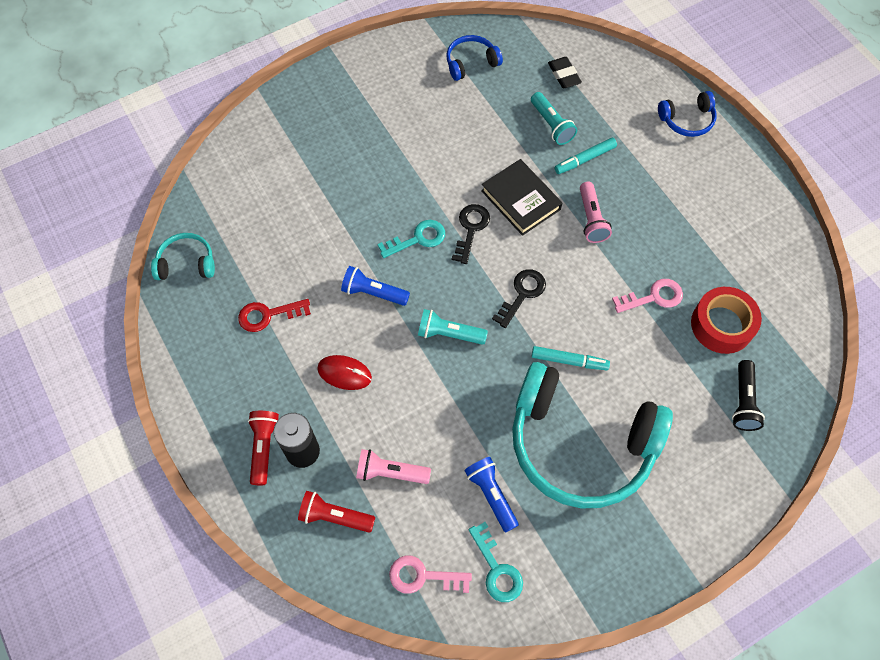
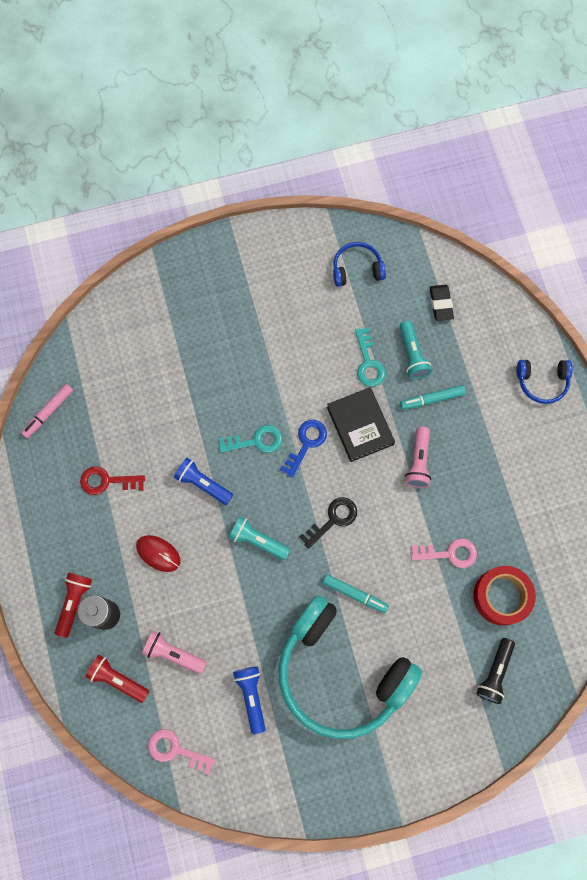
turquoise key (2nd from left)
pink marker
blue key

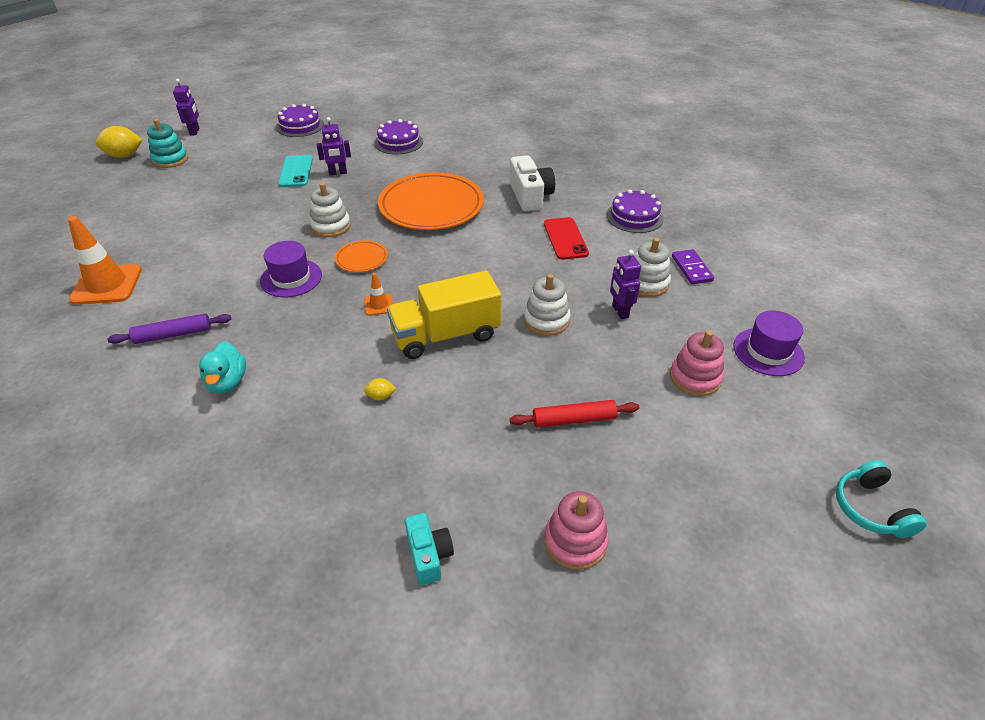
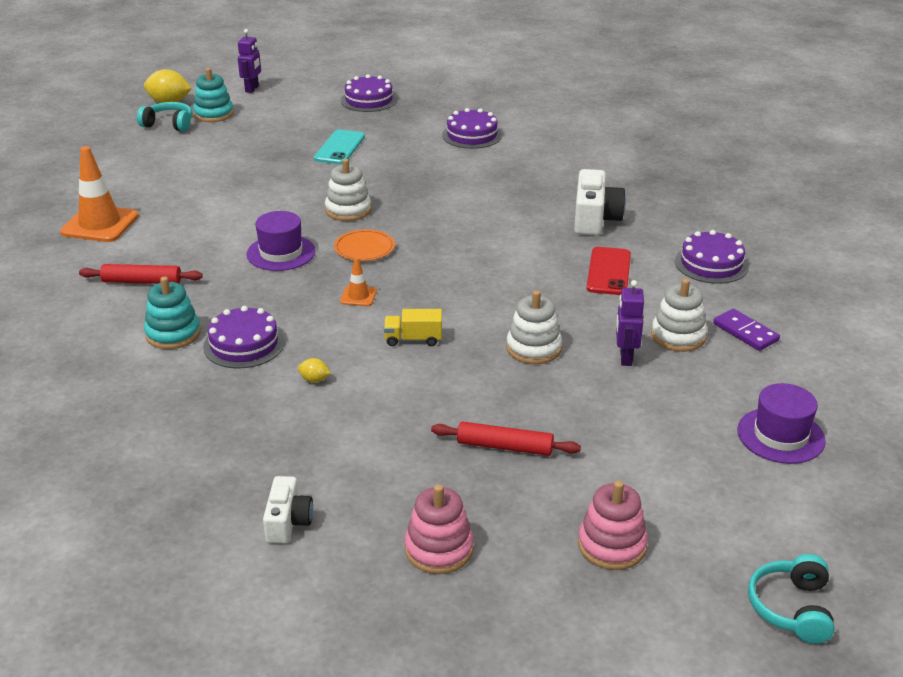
purple robot (2nd from left in the first image)
orange plate (2nd from left in the first image)
turquoise headphones (1st from left)
purple cake (1st from left)
pink stacking toy (2nd from left)
turquoise stacking toy (1st from left)
red rolling pin (1st from left)
white camera (1st from left)
purple domino
yellow truck

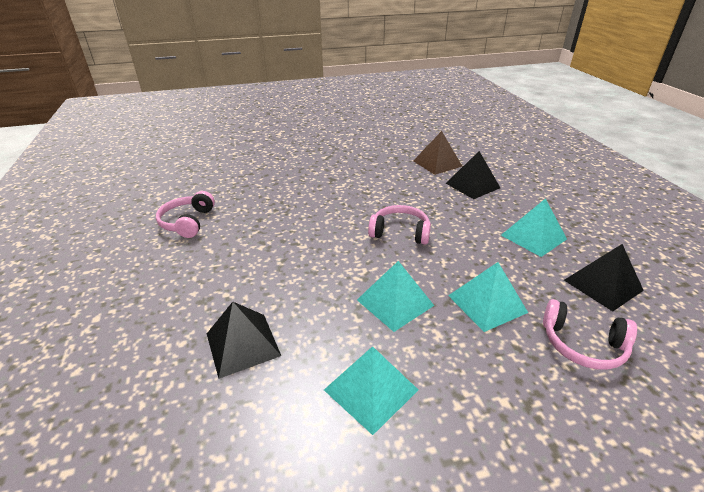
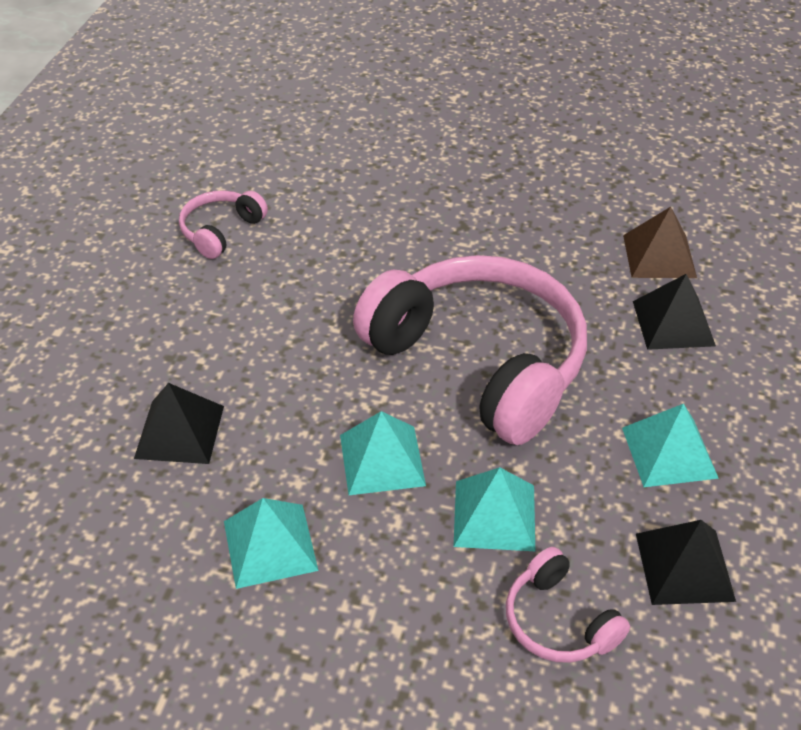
pink headphones (2nd from left)

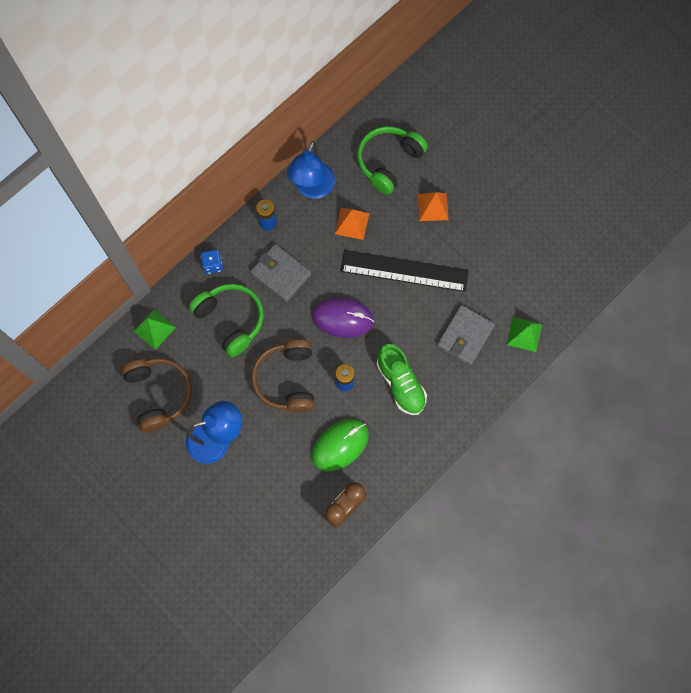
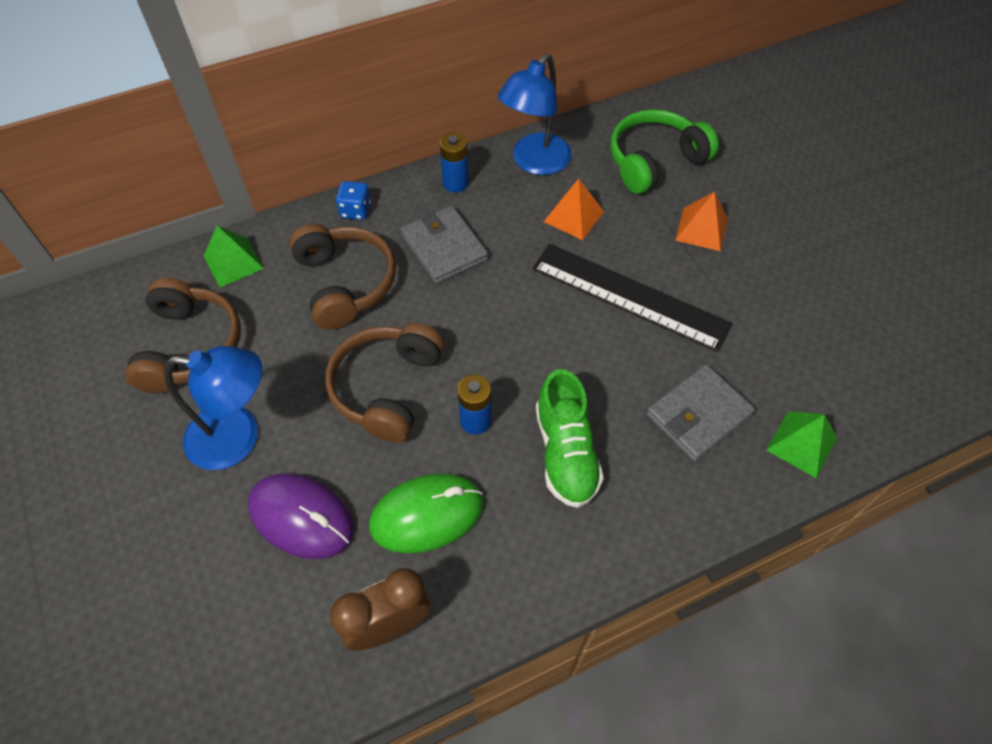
purple mouse
brown headphones (2nd from left)

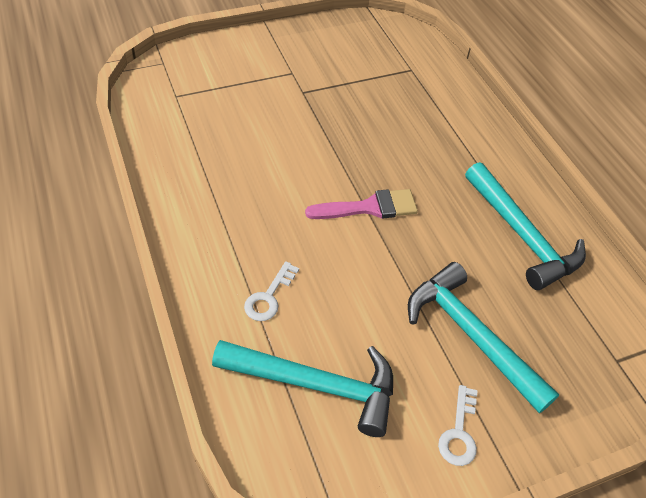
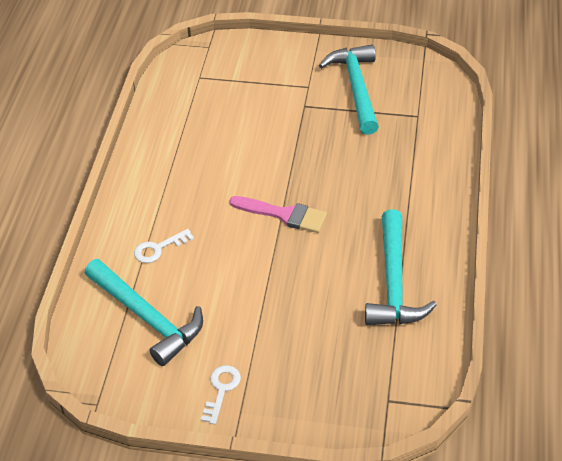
turquoise hammer (2nd from left)
white key (2nd from left)

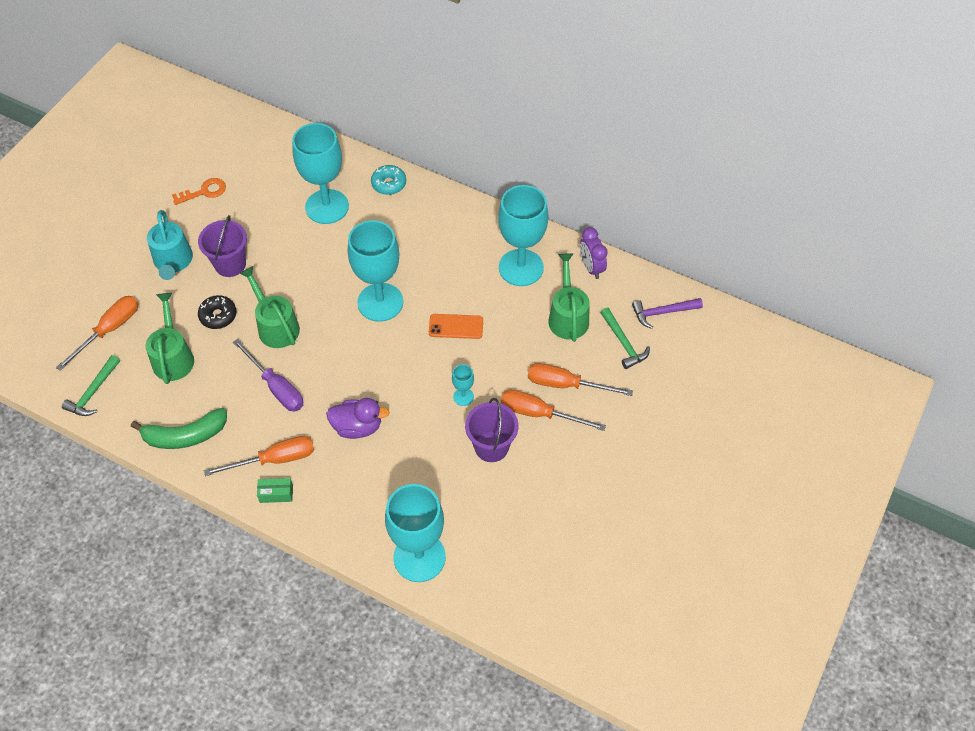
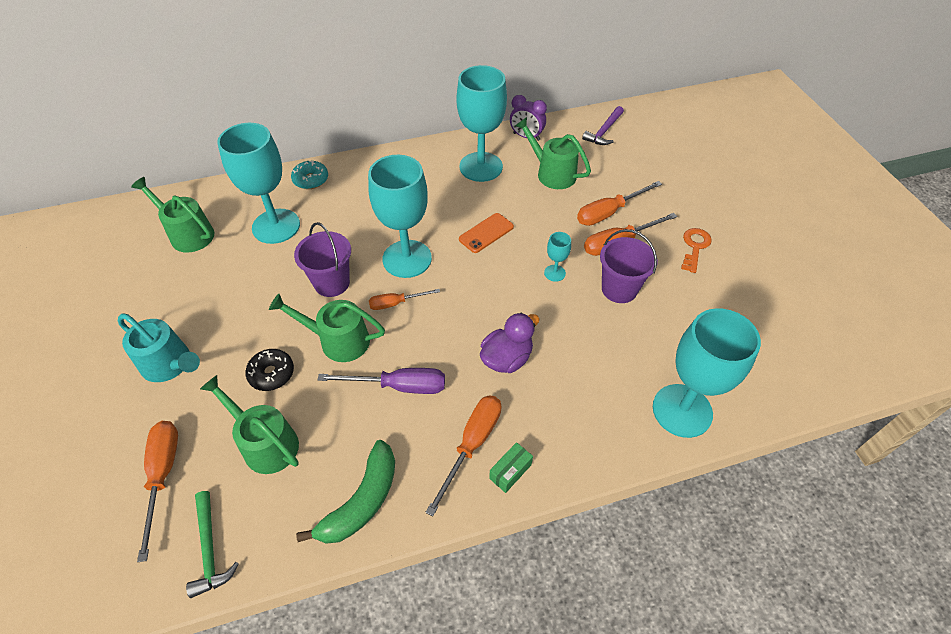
green hammer (2nd from left in the first image)
green watering can (1st from left)
orange screwdriver (2nd from left)
orange key
purple bucket (1st from left)

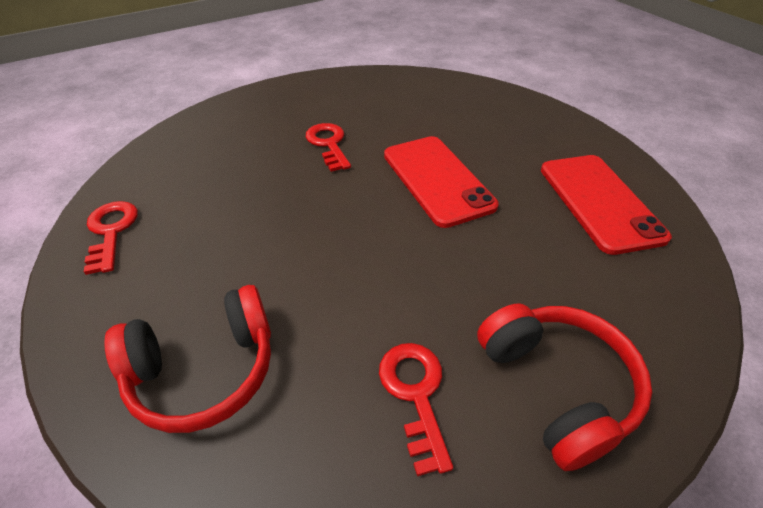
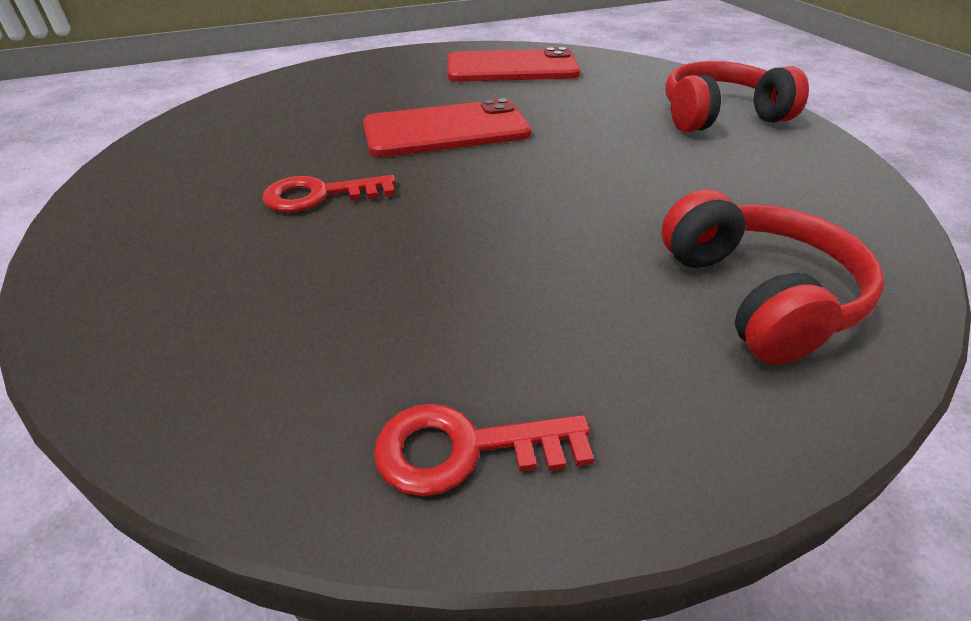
red key (3rd from left in the first image)

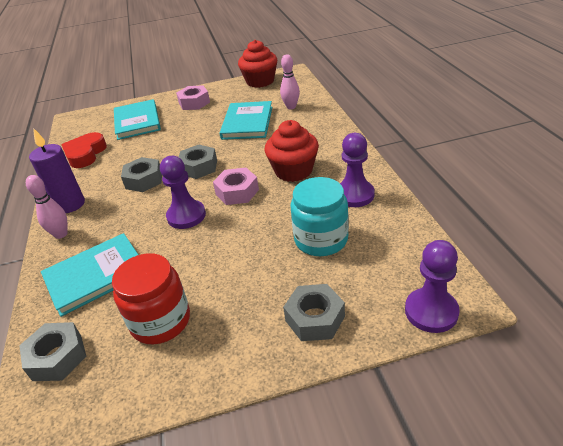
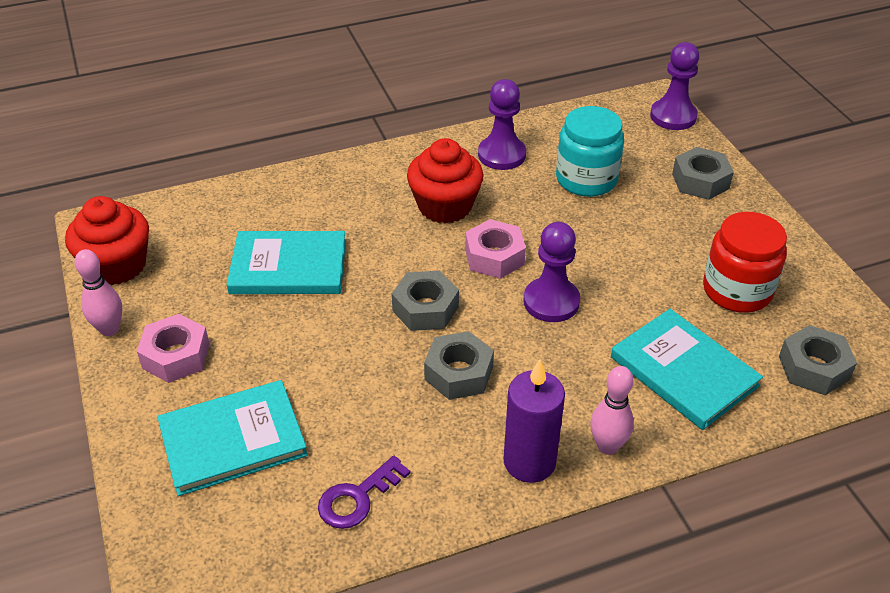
pink bowling pin (1st from left)
purple key

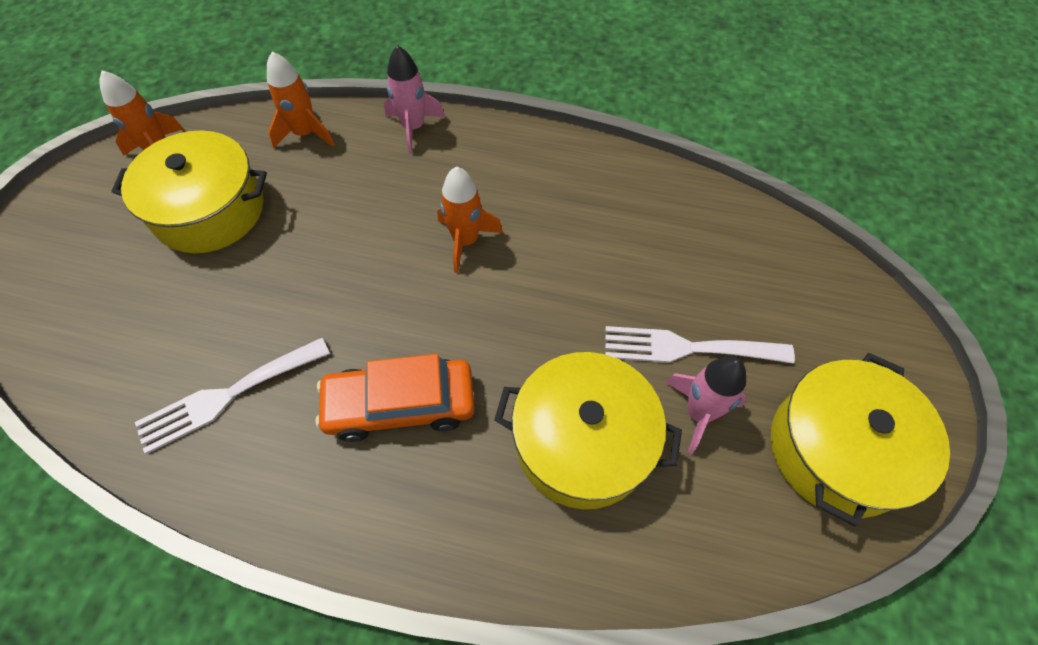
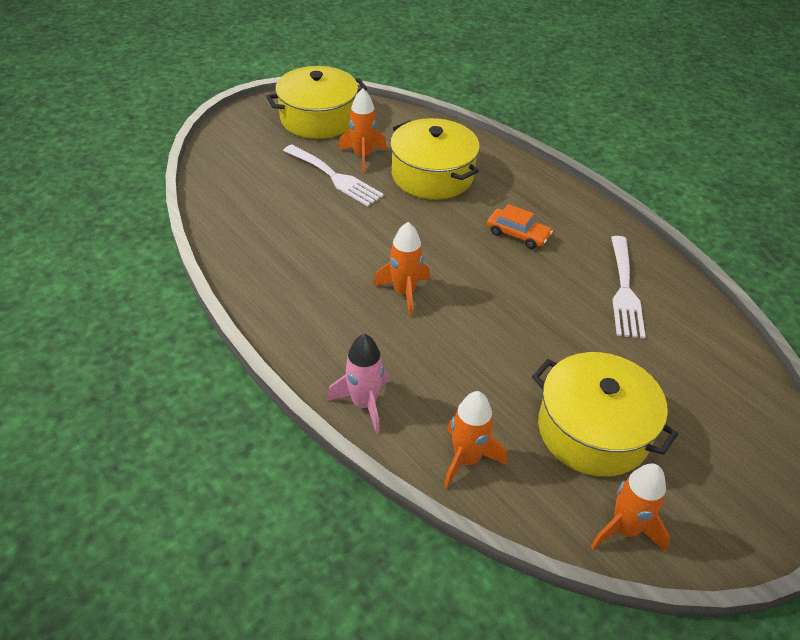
orange rocket (1st from left)
white fork (2nd from left)
orange car

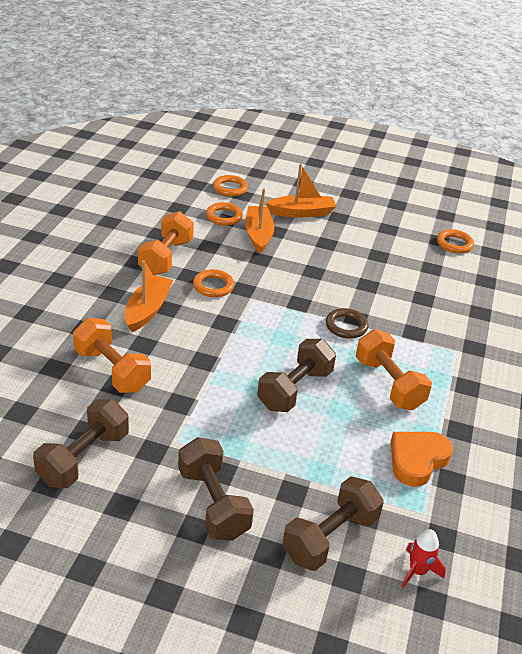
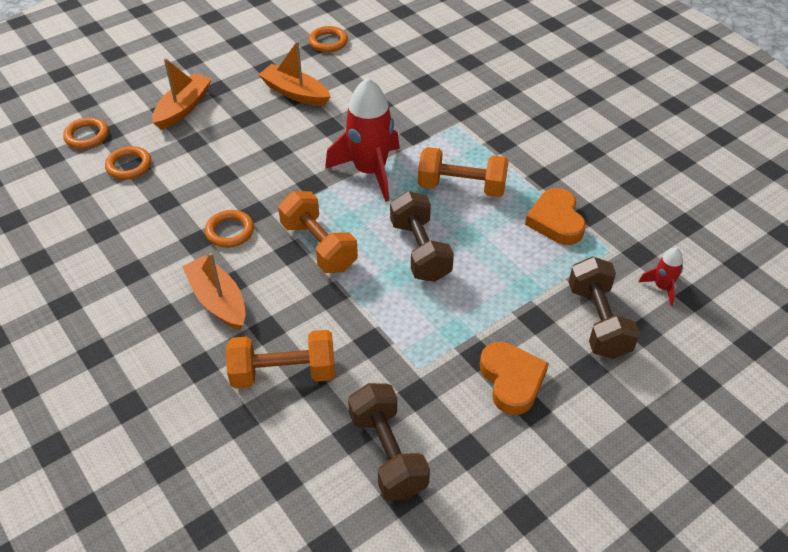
orange dumbbell (2nd from left)
orange boat (3rd from left)
orange heart (1st from left)
red rocket (1st from left)

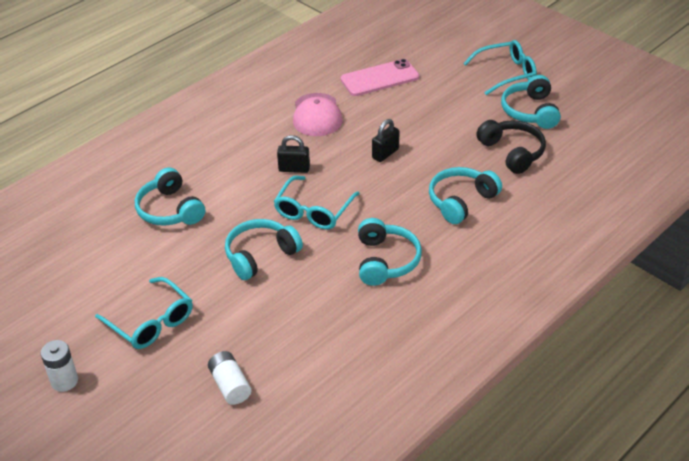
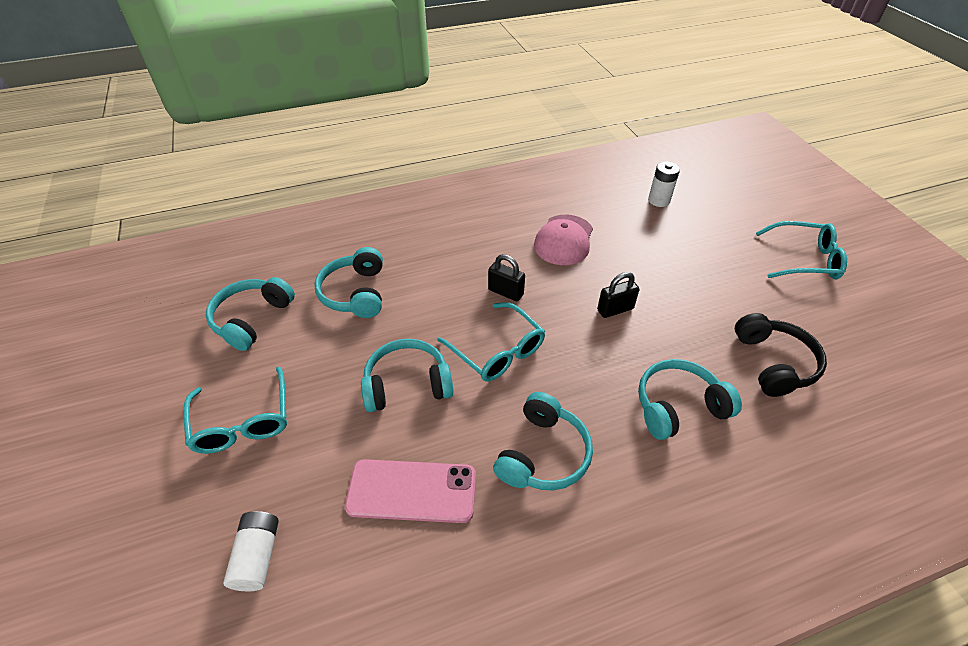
white battery (2nd from left)
pink phone
turquoise headphones (1st from left)
turquoise glasses (2nd from left)

